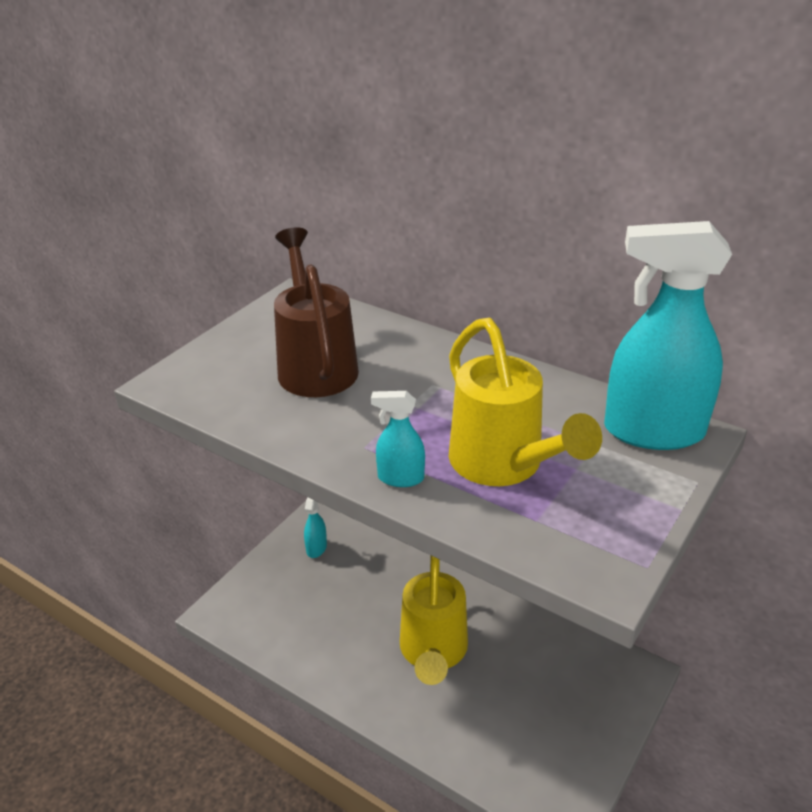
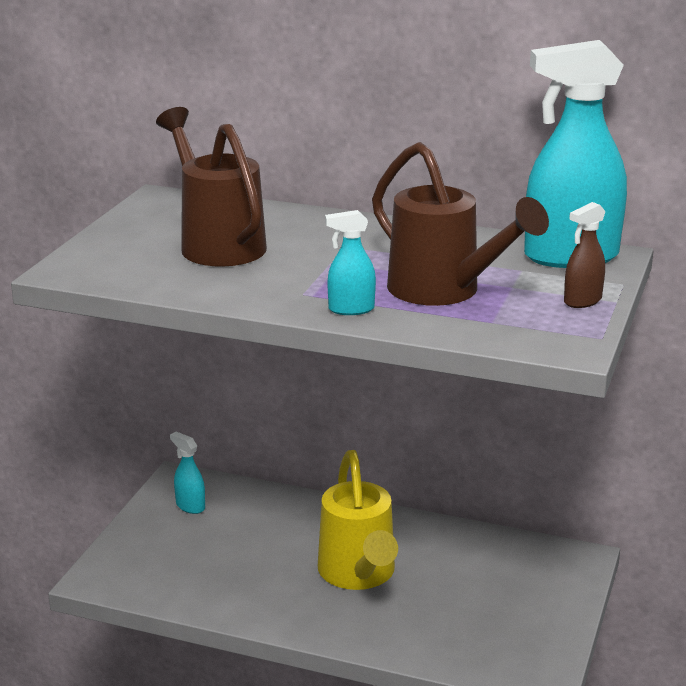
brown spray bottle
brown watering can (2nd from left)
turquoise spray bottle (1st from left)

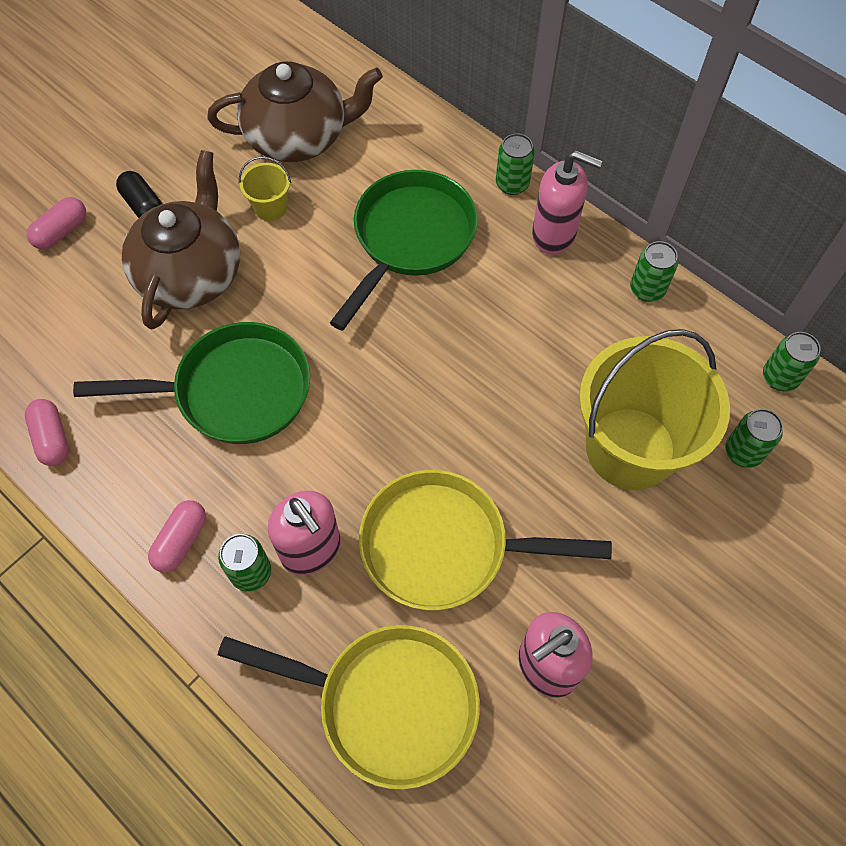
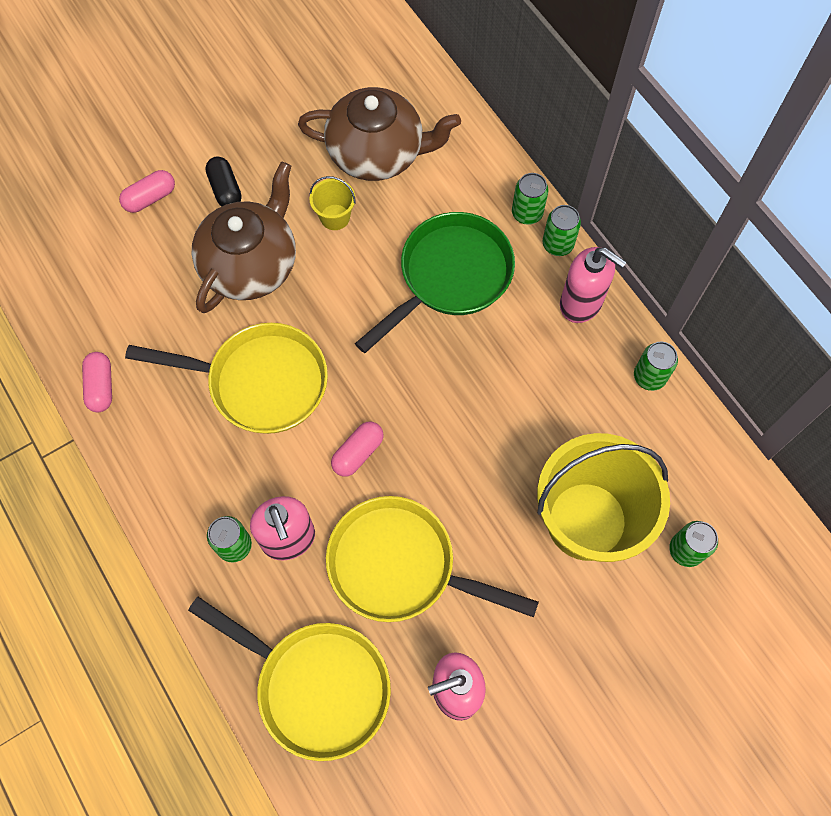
pink capsule (3rd from left)
green can (2nd from left)
yellow pan (1st from left)

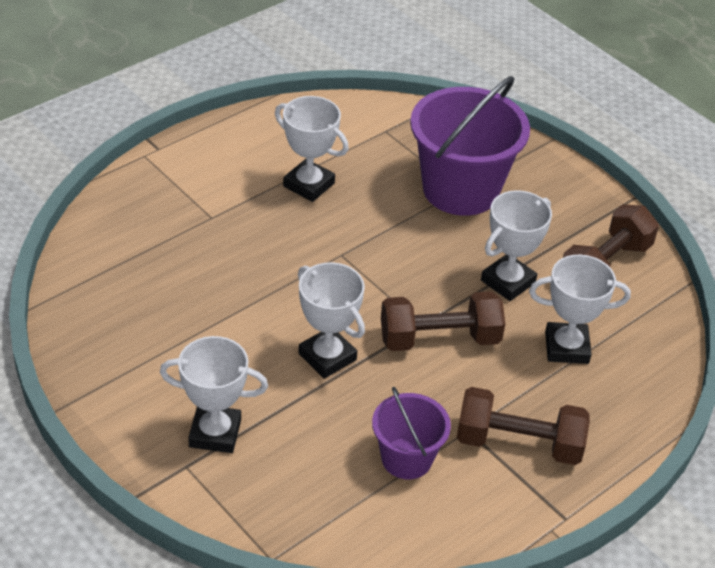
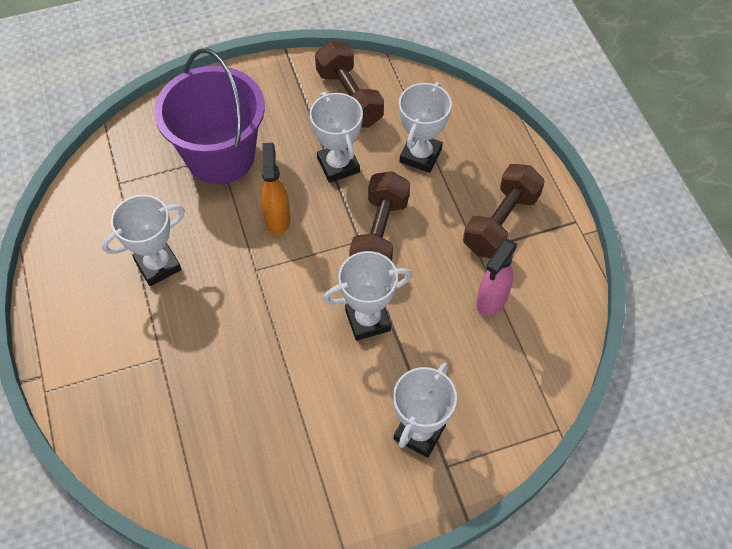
orange spray bottle
pink spray bottle

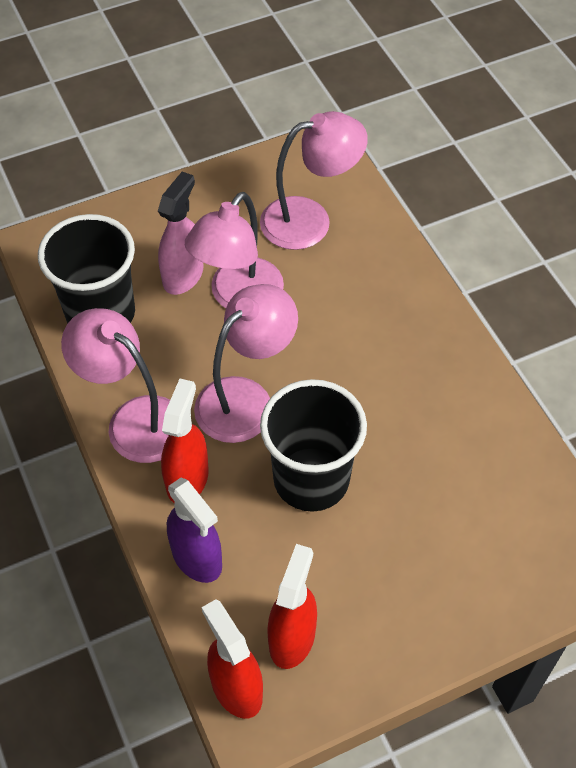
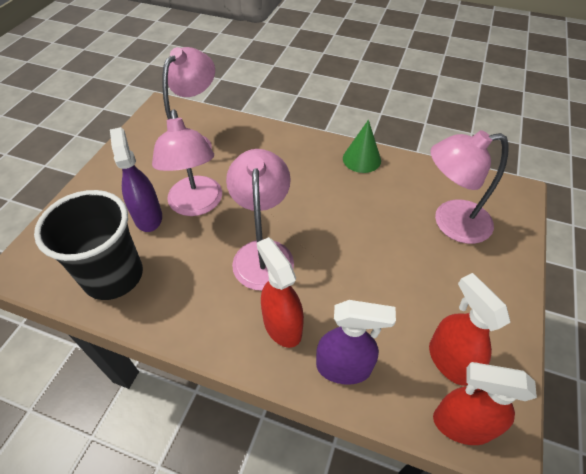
black cup (2nd from left in the first image)
green cone
pink lamp (4th from left)
purple spray bottle (1st from left)

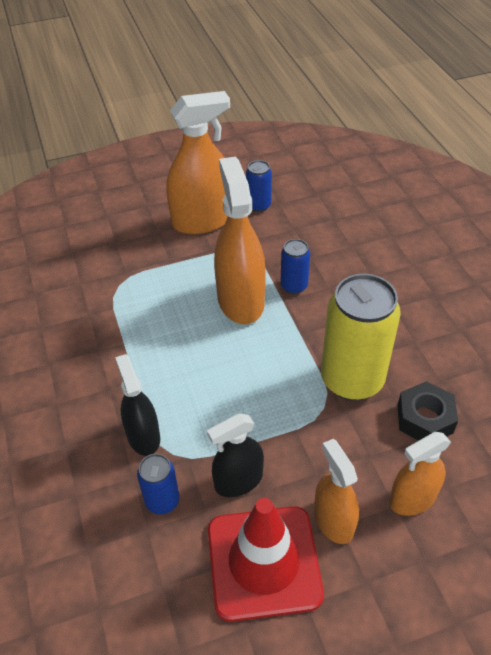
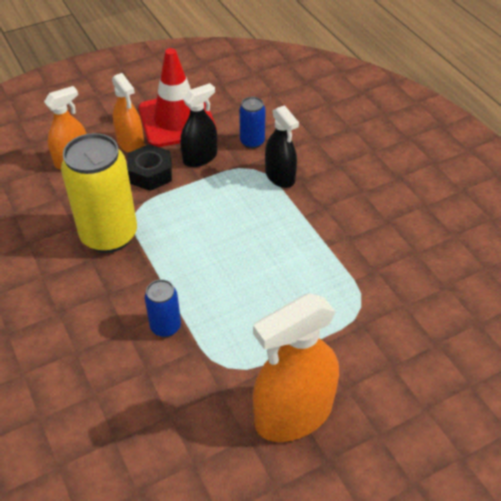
orange spray bottle (2nd from left in the first image)
blue can (2nd from left in the first image)
black nut

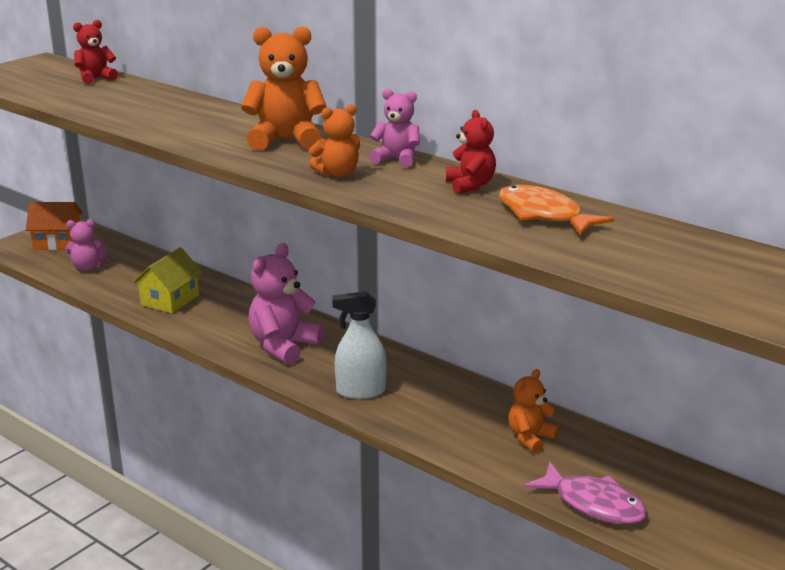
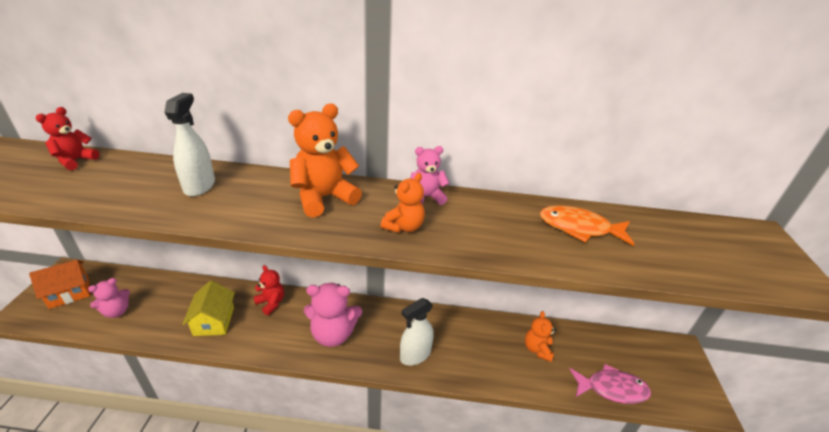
white spray bottle (1st from left)
red teddy bear (2nd from left)
pink teddy bear (2nd from left)

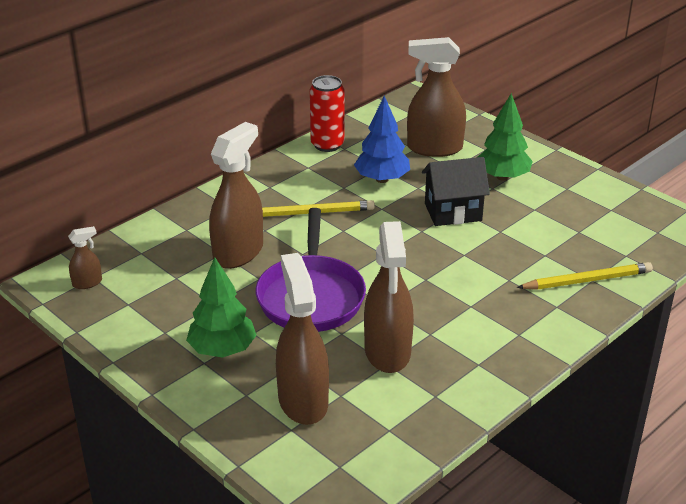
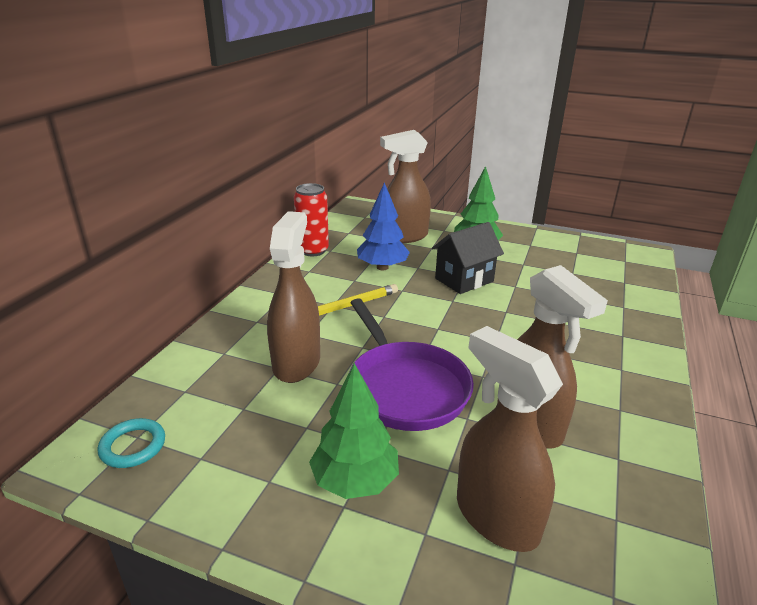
yellow pencil (2nd from left in the first image)
turquoise ring

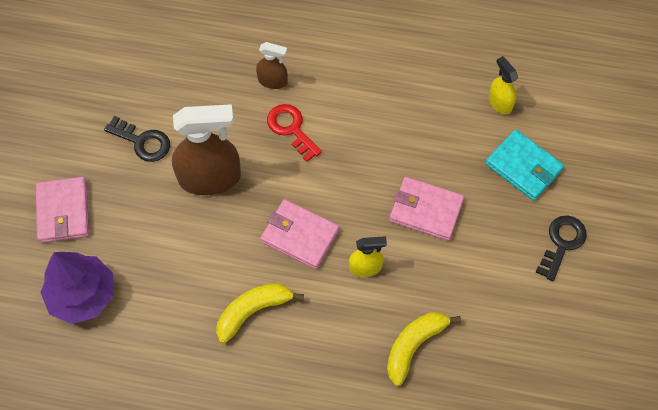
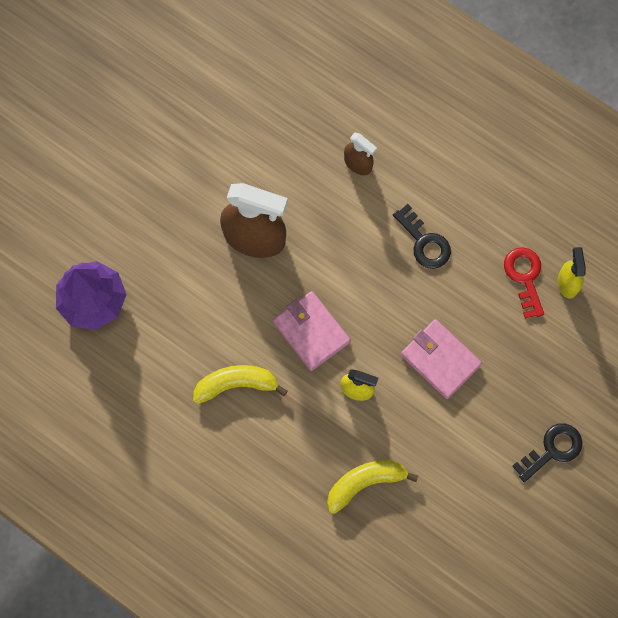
pink wallet (1st from left in the first image)
turquoise wallet
black key (1st from left)
red key

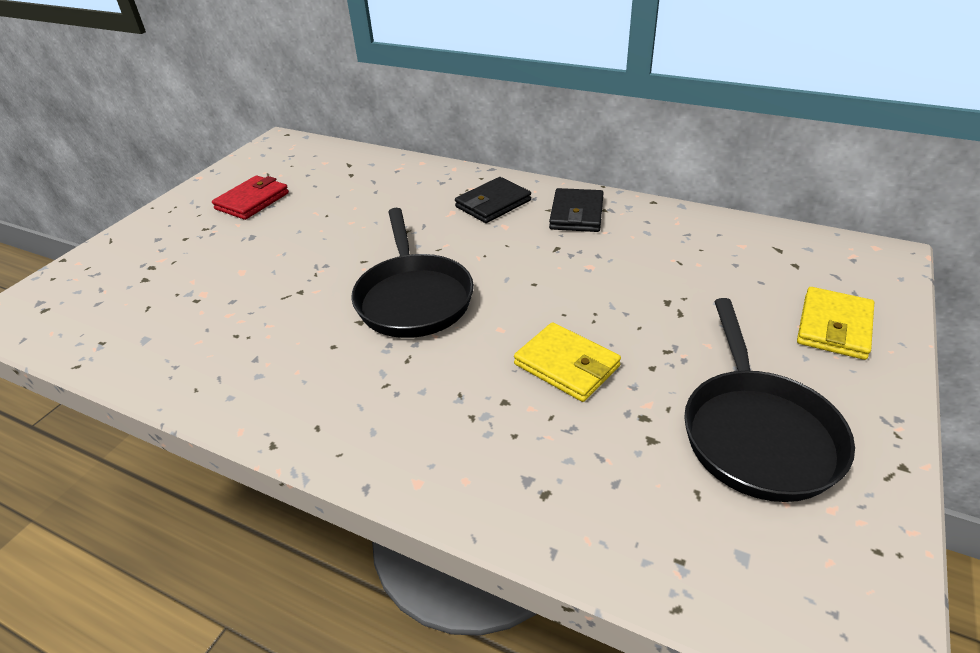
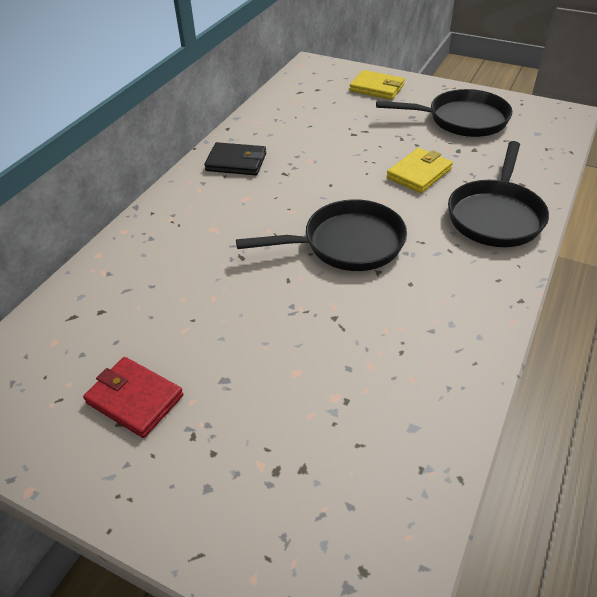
black wallet (1st from left in the first image)
black pan (3rd from left)

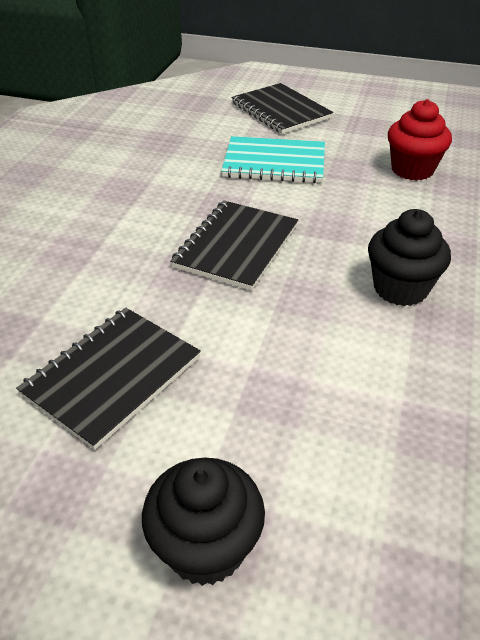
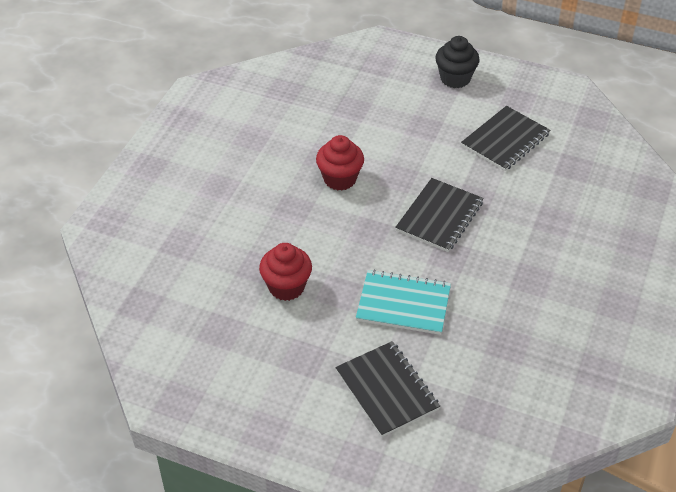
red cupcake (2nd from left)

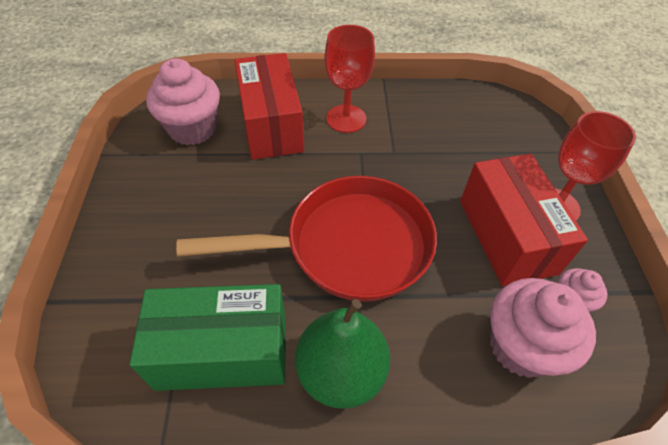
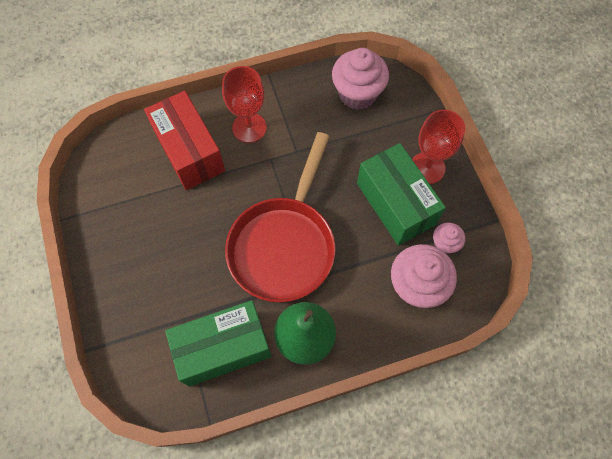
pink cupcake (1st from left)
green box (2nd from left)
red pan

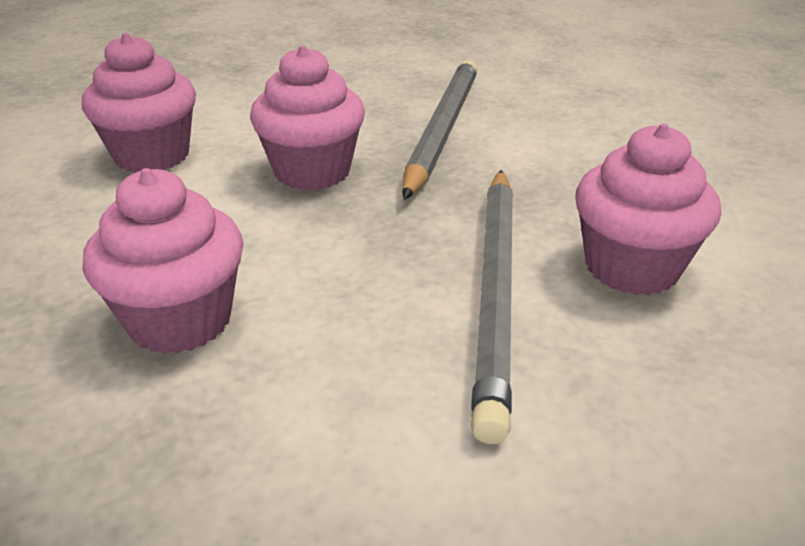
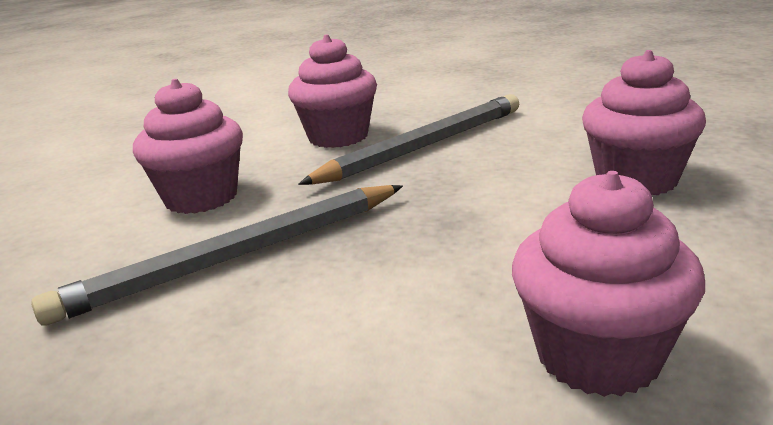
pink cupcake (1st from left)

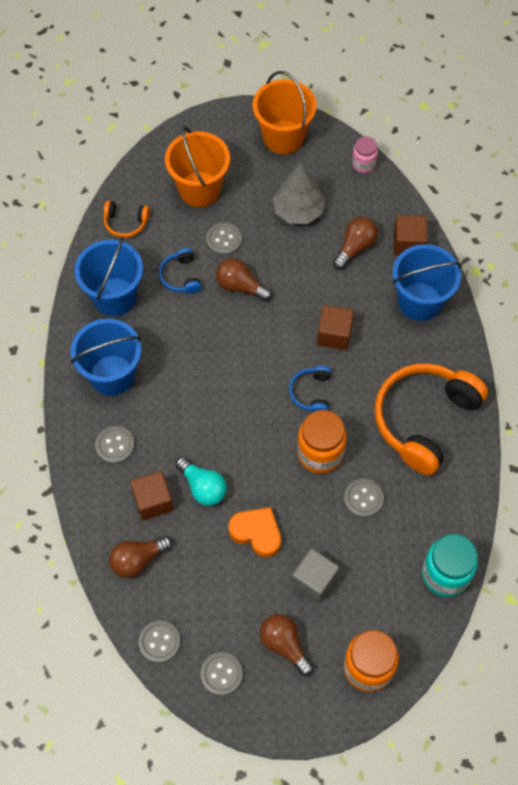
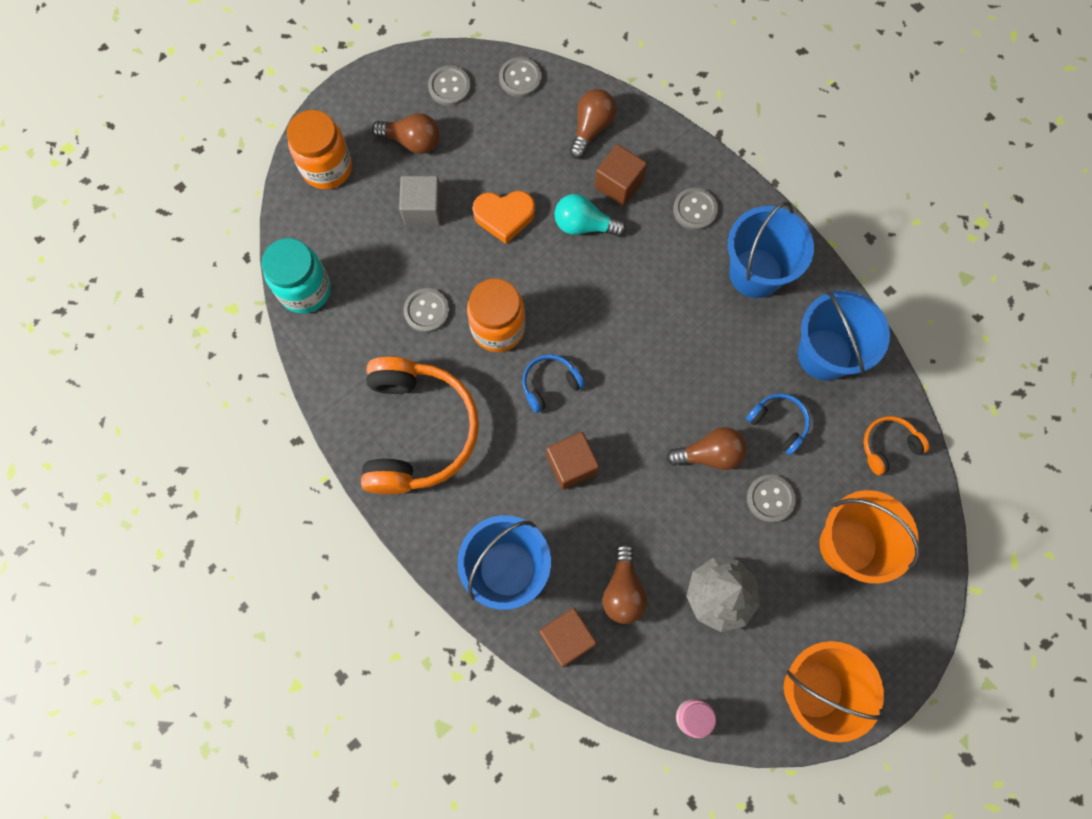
blue headphones (1st from left)

